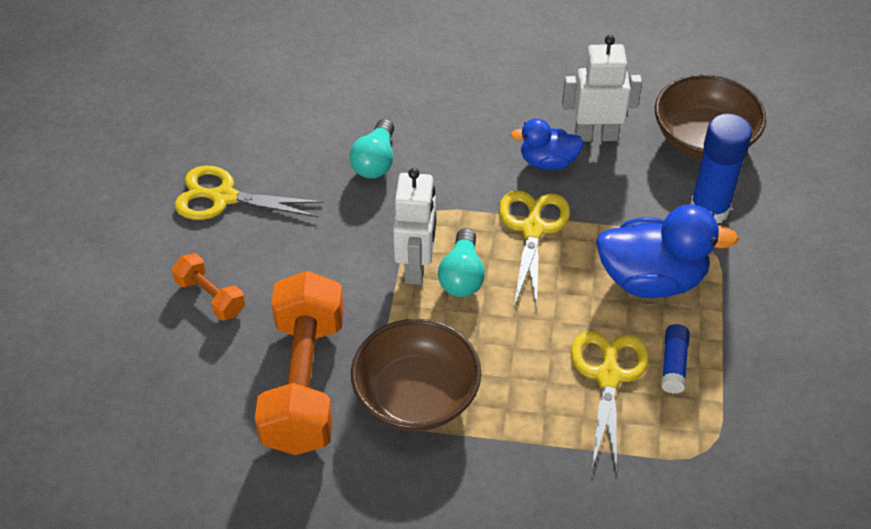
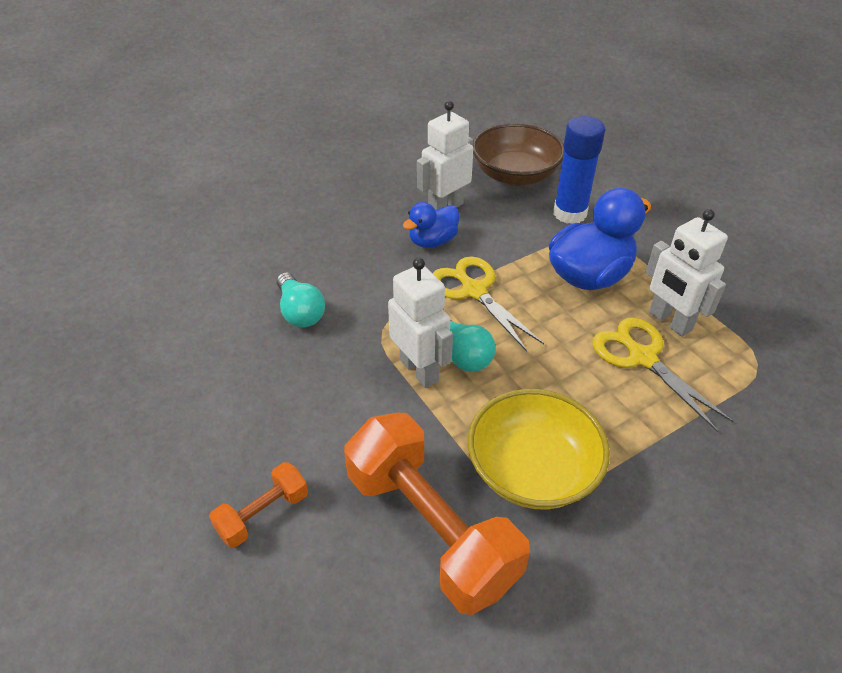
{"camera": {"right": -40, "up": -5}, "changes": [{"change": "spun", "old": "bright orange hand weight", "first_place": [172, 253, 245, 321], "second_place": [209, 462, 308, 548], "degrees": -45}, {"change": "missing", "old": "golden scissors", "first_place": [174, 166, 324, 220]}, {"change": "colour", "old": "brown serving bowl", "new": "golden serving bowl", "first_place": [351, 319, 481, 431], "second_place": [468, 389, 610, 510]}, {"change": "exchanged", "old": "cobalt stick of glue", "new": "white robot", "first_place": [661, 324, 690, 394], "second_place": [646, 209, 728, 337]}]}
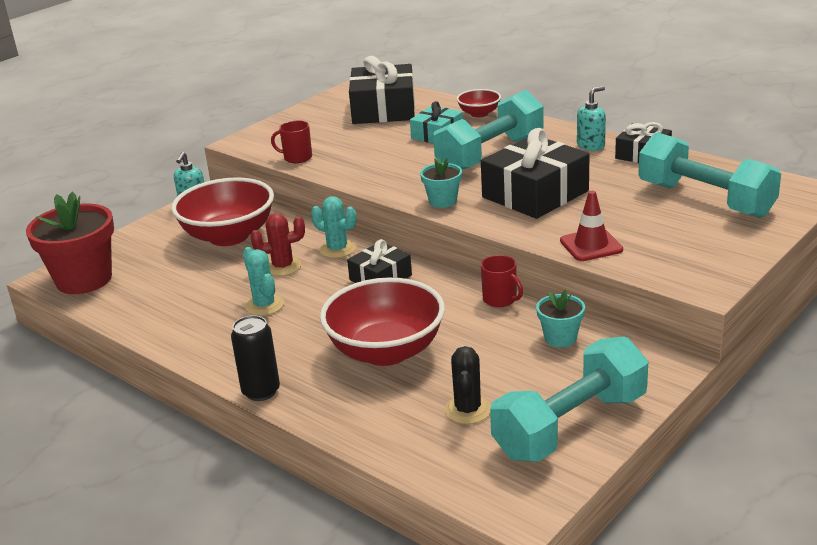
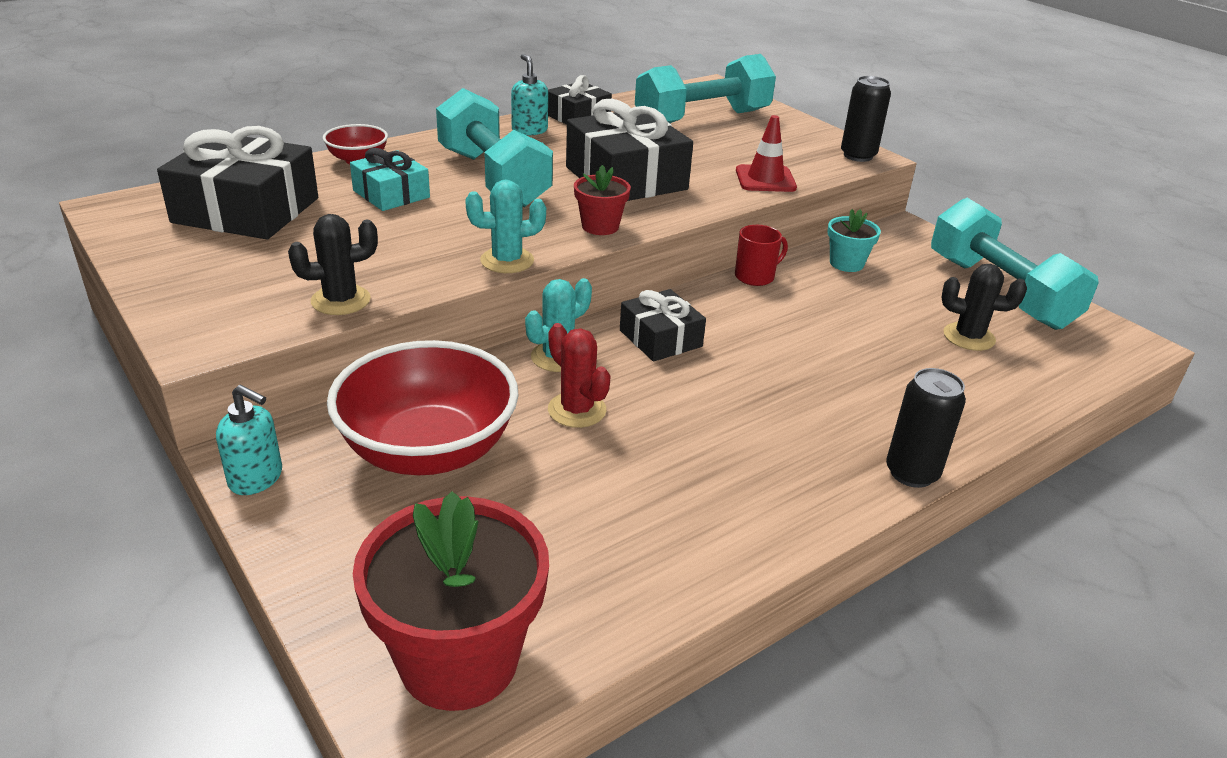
{"camera": {"right": -80, "up": 5}, "changes": [{"change": "relocated", "old": "teal prickly plant", "first_place": [243, 247, 284, 316], "second_place": [465, 180, 546, 273]}, {"change": "spun", "old": "scarlet prickly plant", "first_place": [251, 213, 305, 276], "second_place": [548, 323, 611, 428], "degrees": -45}, {"change": "exchanged", "old": "scarlet tea mug", "new": "ebony prickly plant", "first_place": [271, 120, 312, 163], "second_place": [288, 214, 378, 315]}, {"change": "missing", "old": "scarlet serving bowl", "first_place": [320, 277, 445, 366]}, {"change": "colour", "old": "teal potted plant", "new": "scarlet potted plant", "first_place": [420, 158, 462, 208], "second_place": [574, 165, 631, 235]}, {"change": "appeared", "new": "ebony soda can", "second_place": [841, 76, 891, 162]}]}
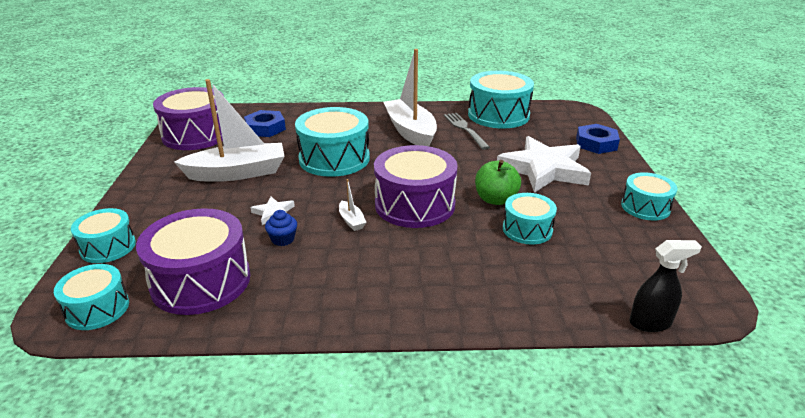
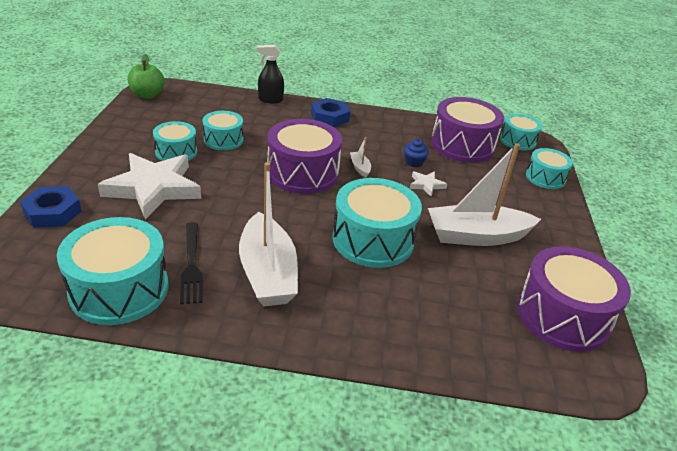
{"camera": {"right": -175, "up": 5}, "changes": [{"change": "relocated", "old": "cobalt nut", "first_place": [244, 110, 286, 137], "second_place": [311, 98, 350, 127]}, {"change": "colour", "old": "grey fork", "new": "ebony fork", "first_place": [444, 113, 490, 150], "second_place": [180, 222, 203, 304]}, {"change": "relocated", "old": "green apple fruit", "first_place": [475, 160, 521, 205], "second_place": [128, 54, 165, 99]}, {"change": "relocated", "old": "teal toy drum", "first_place": [621, 172, 677, 220], "second_place": [153, 121, 197, 161]}, {"change": "relocated", "old": "ebony spray cleaner", "first_place": [629, 240, 702, 332], "second_place": [257, 45, 284, 103]}]}
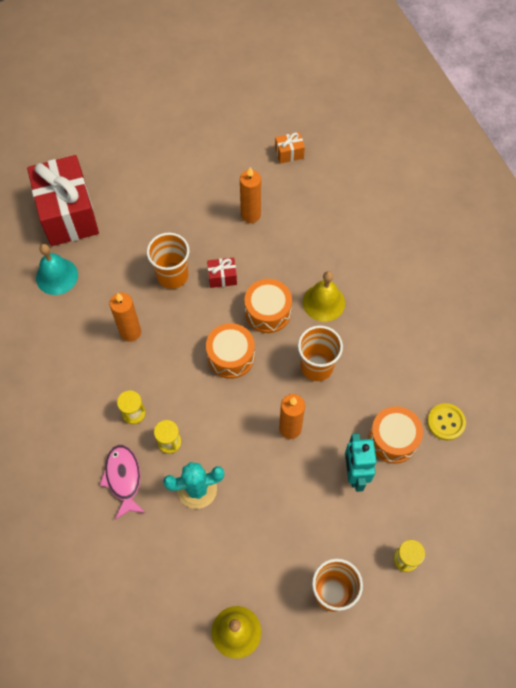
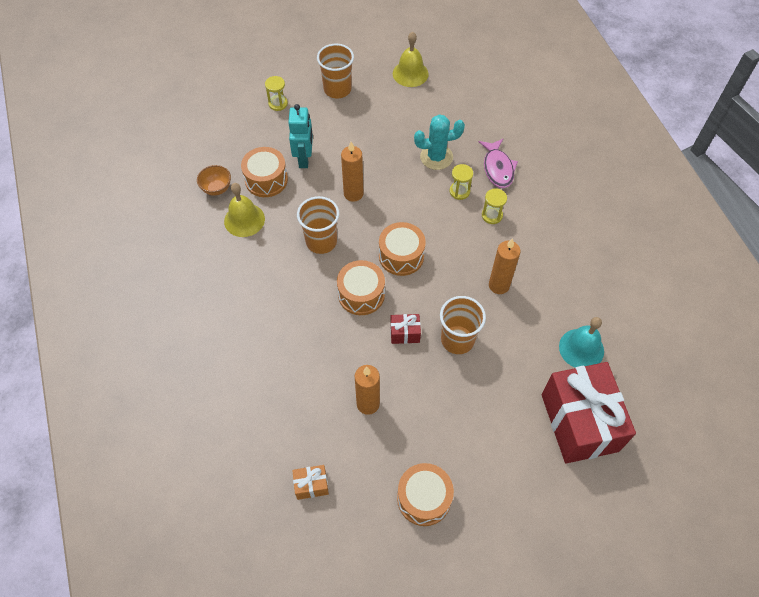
{"camera": {"right": -175, "up": -5}, "changes": [{"change": "relocated", "old": "golden bell", "first_place": [303, 271, 345, 322], "second_place": [224, 183, 265, 237]}, {"change": "exchanged", "old": "golden sewing button", "new": "bright orange serving bowl", "first_place": [427, 403, 466, 441], "second_place": [197, 165, 231, 196]}, {"change": "appeared", "new": "bright orange toy drum", "second_place": [397, 463, 454, 526]}]}
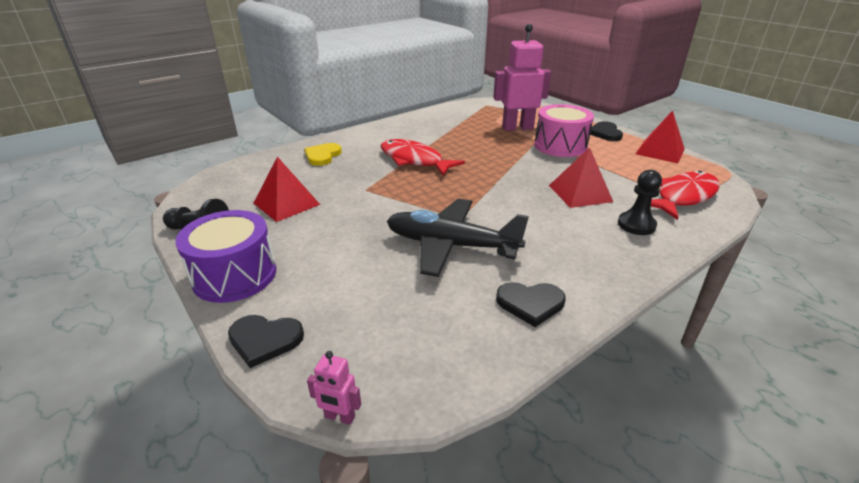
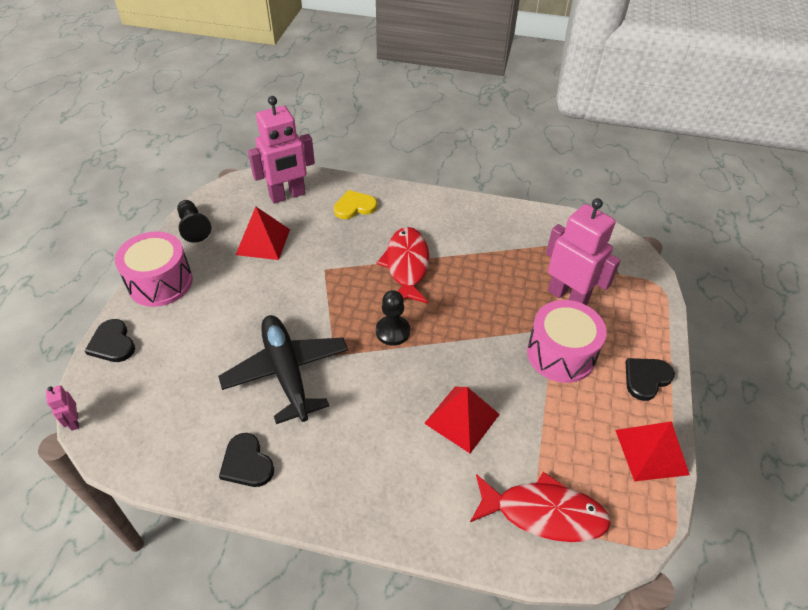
{"camera": {"right": 50, "up": 15}, "changes": [{"change": "colour", "old": "violet toy drum", "new": "rosy toy drum", "first_place": [176, 210, 276, 303], "second_place": [115, 231, 193, 307]}, {"change": "relocated", "old": "ebony pawn", "first_place": [618, 170, 662, 235], "second_place": [376, 290, 410, 346]}, {"change": "appeared", "new": "rosy robot", "second_place": [248, 96, 315, 203]}]}
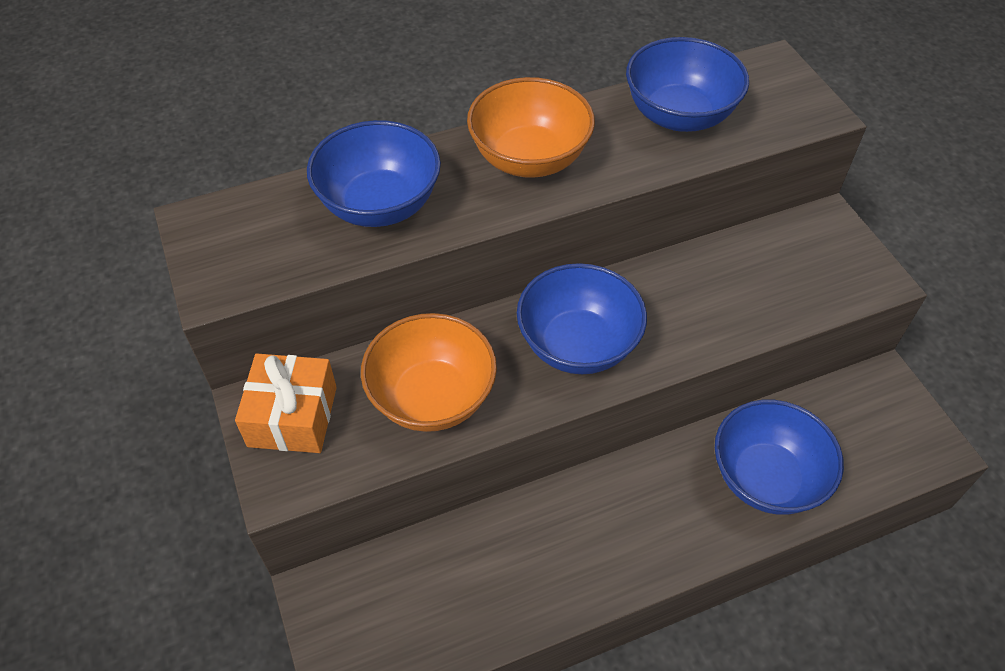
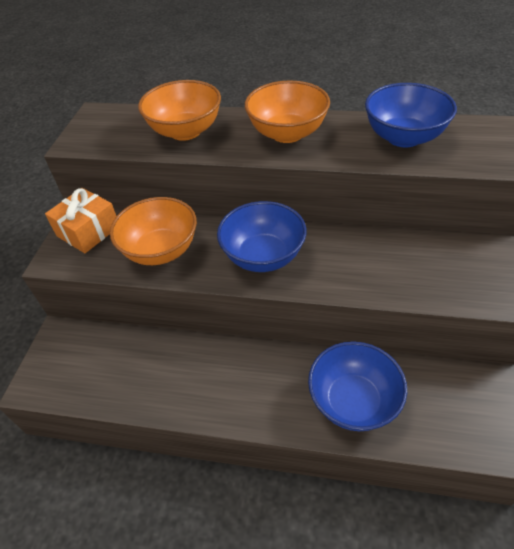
{"camera": {"right": 35, "up": -5}, "changes": [{"change": "colour", "old": "cobalt serving bowl", "new": "bright orange serving bowl", "first_place": [307, 120, 441, 227], "second_place": [138, 80, 221, 141]}]}
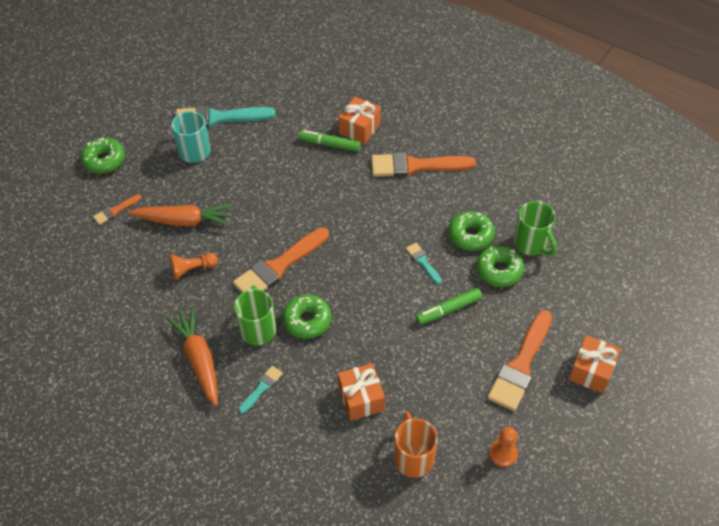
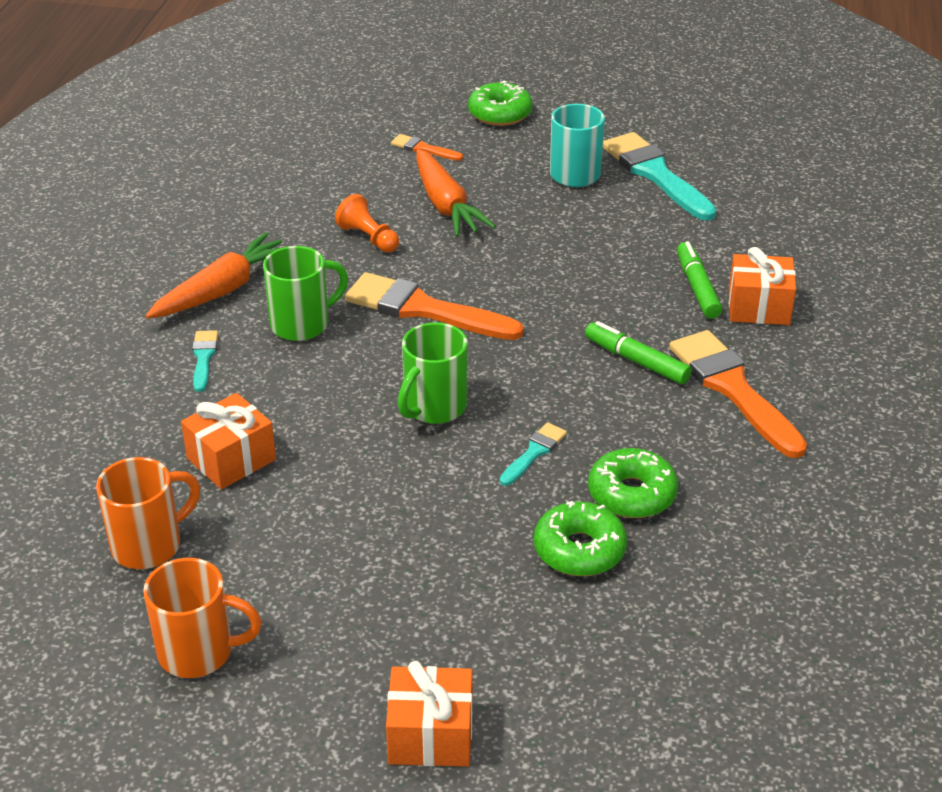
{"camera": {"right": 65, "up": -15}, "changes": [{"change": "spun", "old": "teal brush", "first_place": [239, 366, 283, 414], "second_place": [192, 330, 218, 392], "degrees": -105}, {"change": "missing", "old": "green donut", "first_place": [282, 294, 331, 339]}, {"change": "relocated", "old": "green marker pen", "first_place": [416, 288, 482, 325], "second_place": [585, 321, 692, 384]}, {"change": "missing", "old": "bright orange brush", "first_place": [487, 310, 552, 411]}, {"change": "exchanged", "old": "bright orange pawn", "new": "bright orange tea mug", "first_place": [489, 427, 518, 467], "second_place": [143, 558, 262, 678]}, {"change": "relocated", "old": "green tea mug", "first_place": [514, 201, 557, 256], "second_place": [398, 322, 468, 424]}]}
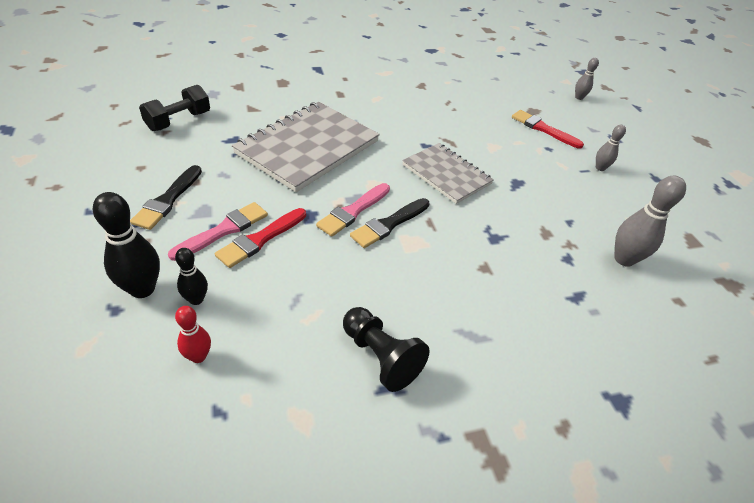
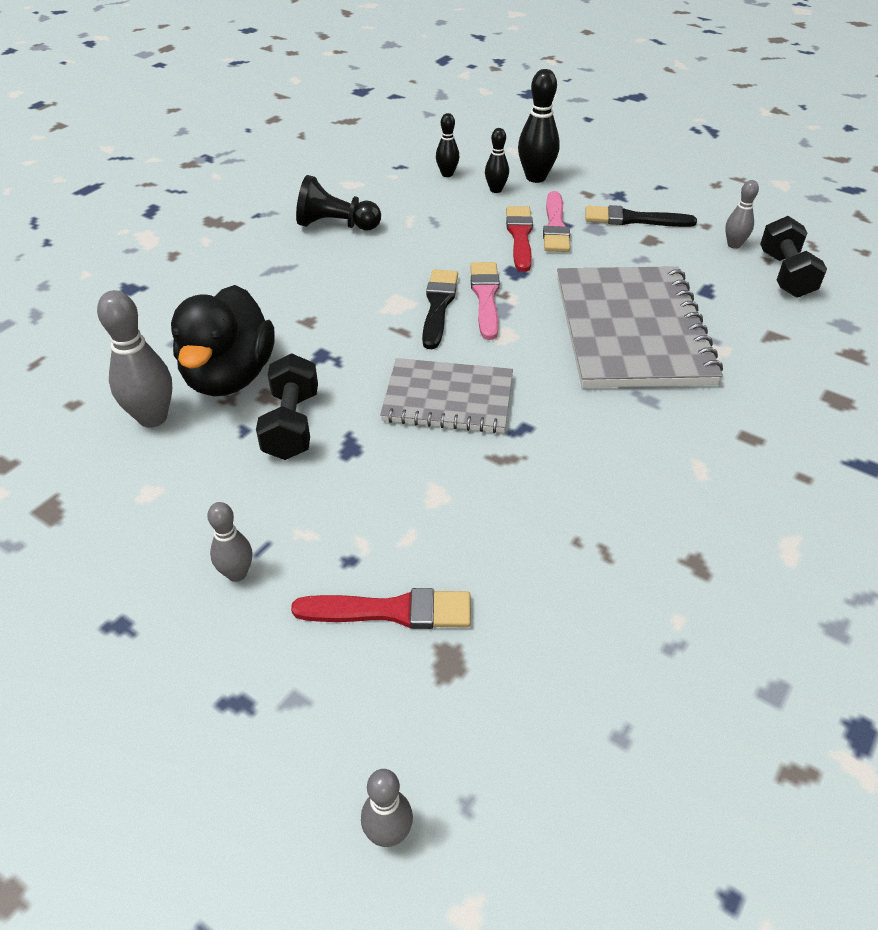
{"camera": {"right": 145, "up": 0}, "changes": [{"change": "spun", "old": "ebony brush", "first_place": [130, 165, 202, 230], "second_place": [585, 205, 697, 227], "degrees": -60}, {"change": "colour", "old": "scarlet bowling pin", "new": "ebony bowling pin", "first_place": [175, 306, 211, 363], "second_place": [436, 113, 459, 177]}, {"change": "appeared", "new": "ebony rubber duck", "second_place": [171, 285, 275, 396]}, {"change": "appeared", "new": "ebony hand weight", "second_place": [256, 354, 318, 460]}, {"change": "appeared", "new": "grey bowling pin", "second_place": [725, 180, 759, 249]}]}
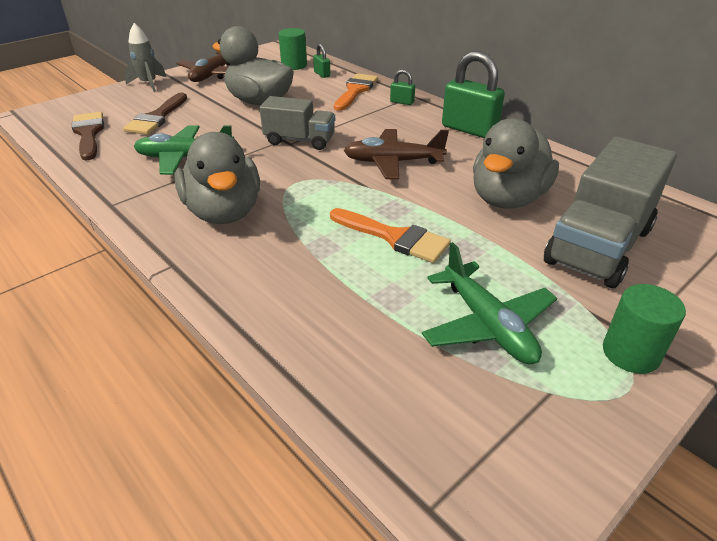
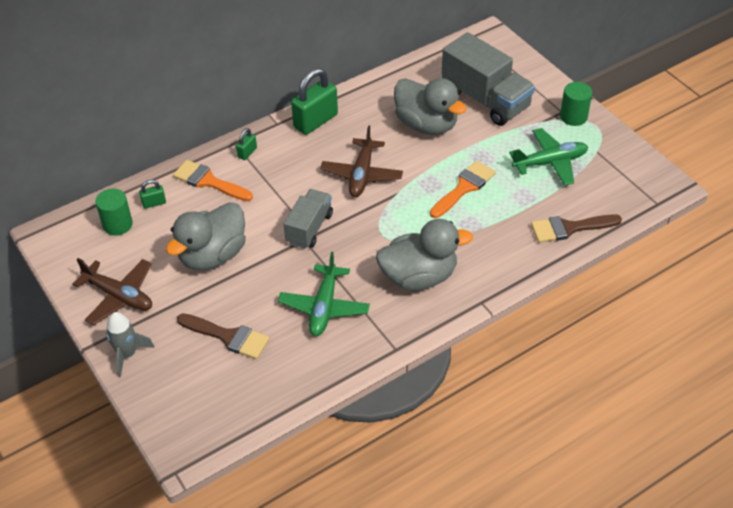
{"camera": {"right": -80, "up": 10}, "changes": [{"change": "relocated", "old": "brown brush", "first_place": [72, 112, 104, 160], "second_place": [531, 214, 622, 243]}]}
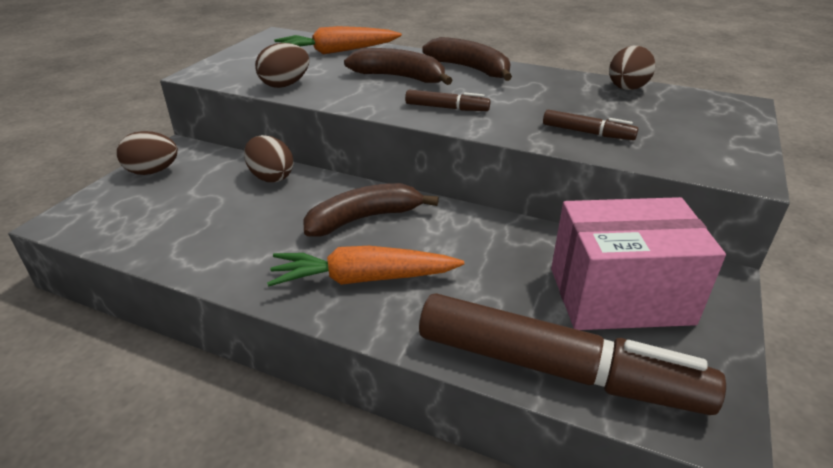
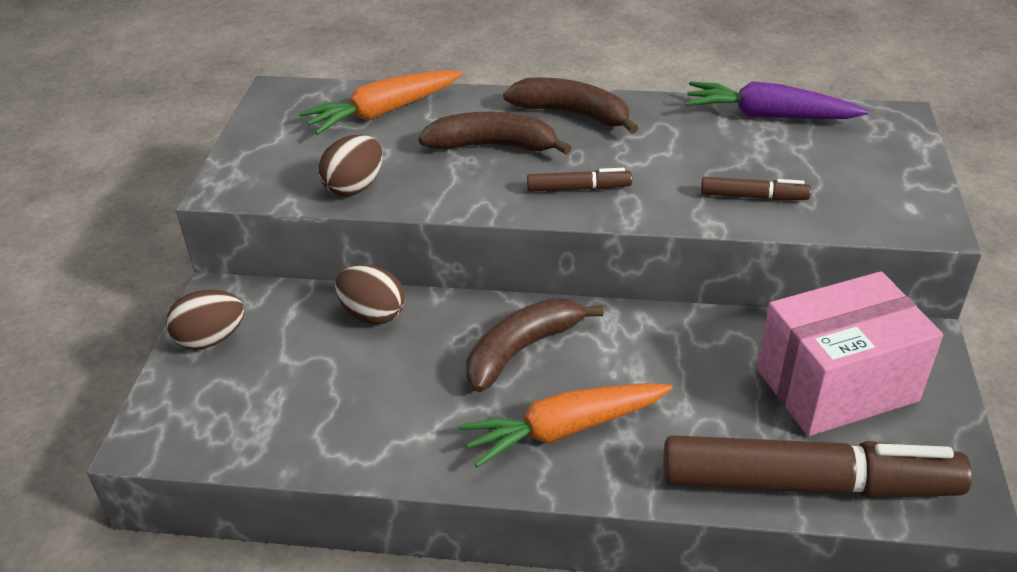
{"camera": {"right": -15, "up": 5}, "changes": [{"change": "exchanged", "old": "brown toy egg", "new": "violet carrot", "first_place": [609, 46, 655, 90], "second_place": [685, 81, 869, 119]}]}
